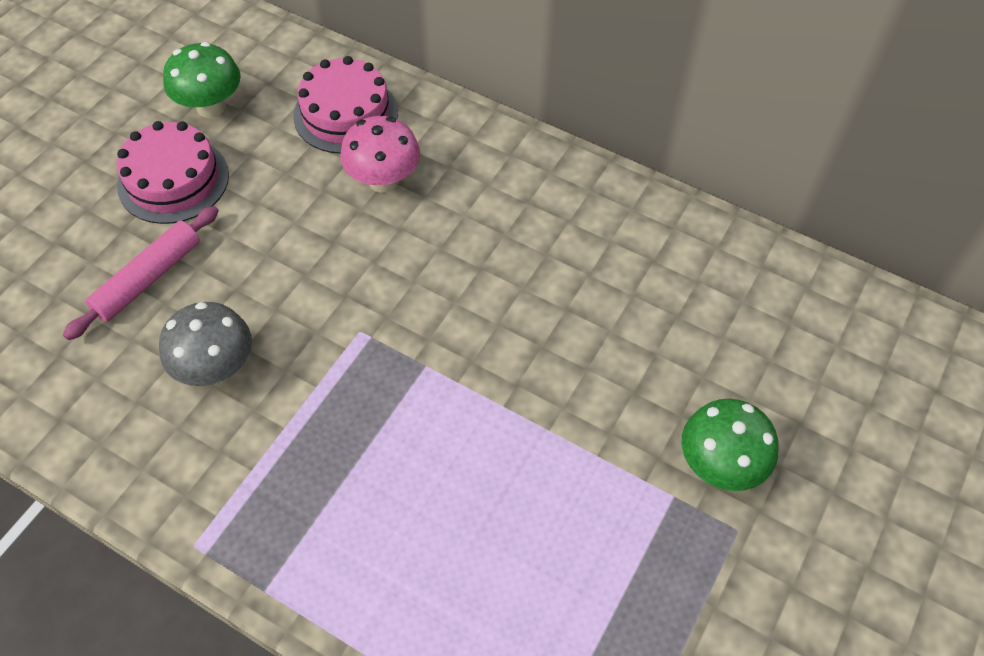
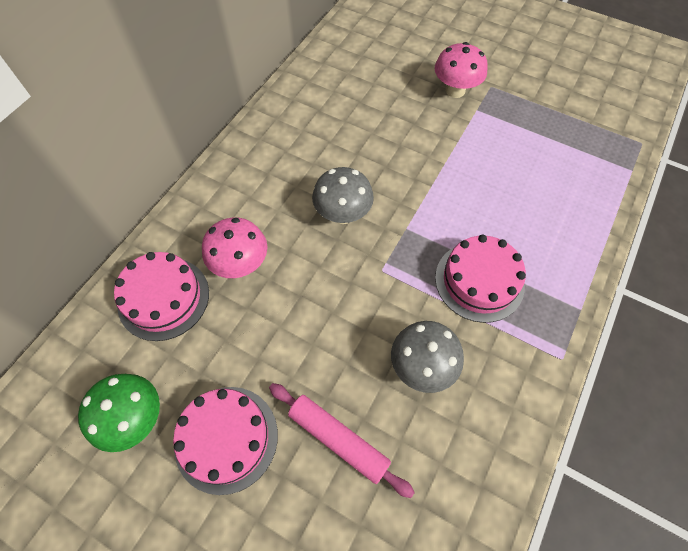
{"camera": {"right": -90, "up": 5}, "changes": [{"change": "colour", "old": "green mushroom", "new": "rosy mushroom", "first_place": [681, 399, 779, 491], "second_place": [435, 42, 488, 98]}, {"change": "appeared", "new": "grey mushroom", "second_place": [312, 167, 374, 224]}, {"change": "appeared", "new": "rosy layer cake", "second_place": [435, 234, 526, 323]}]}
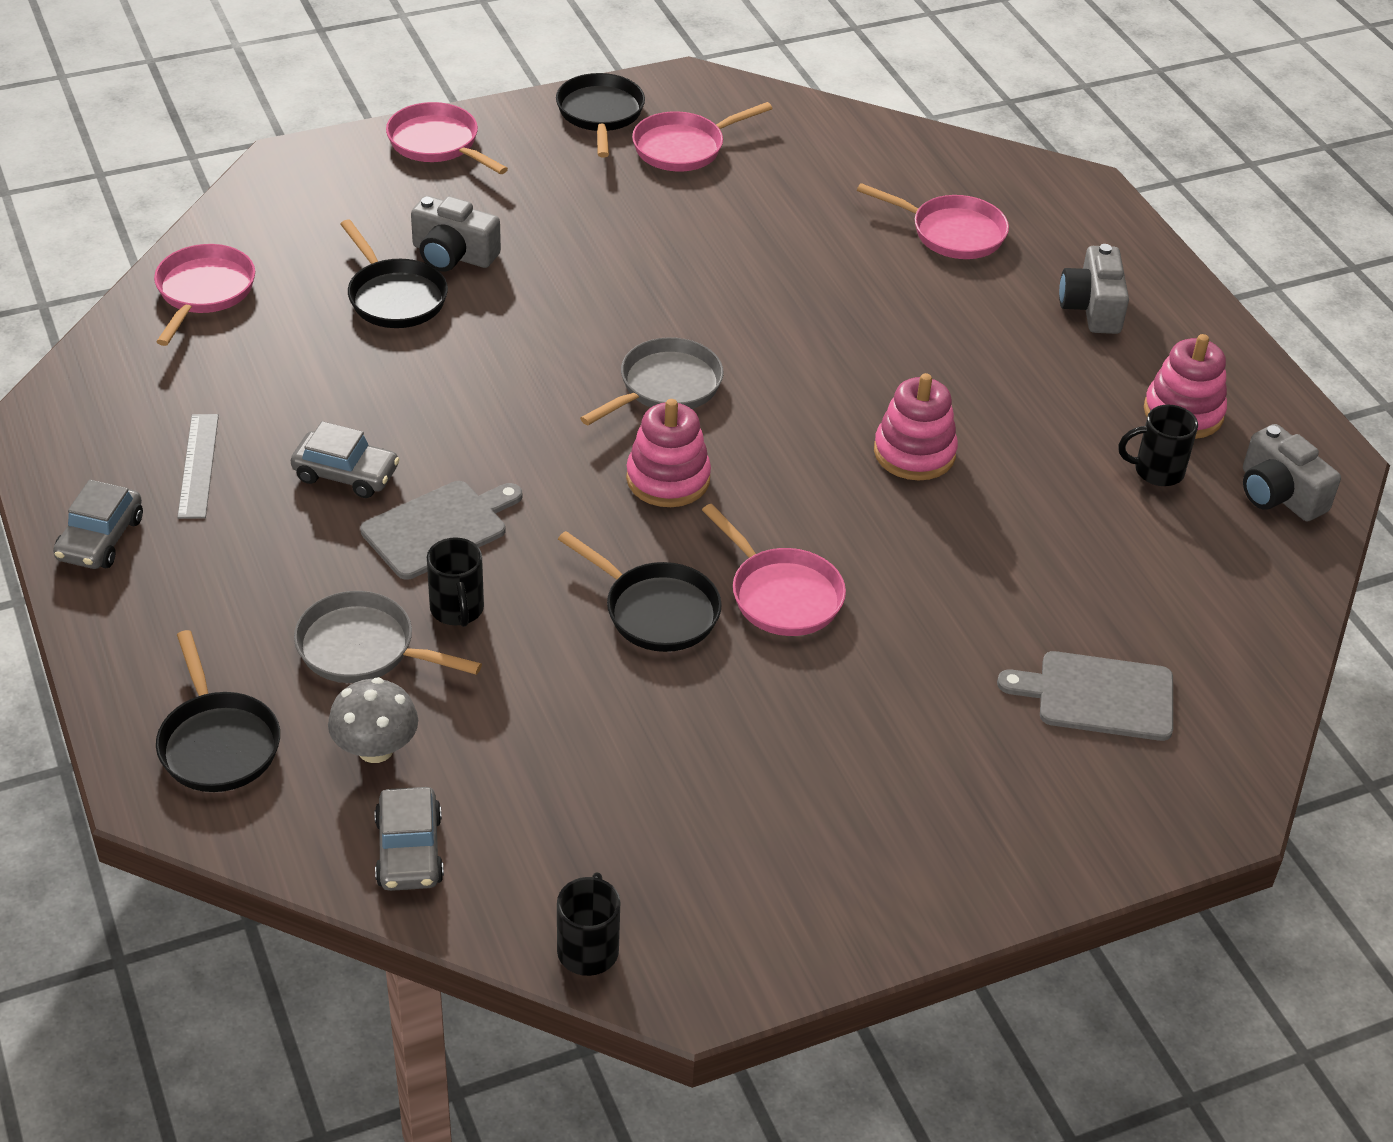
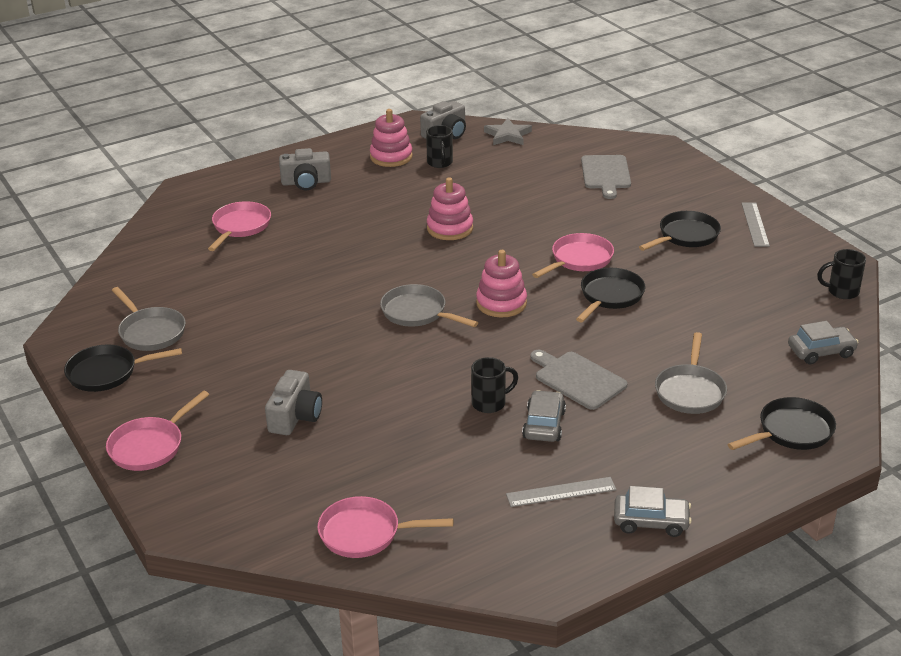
{"camera": {"right": -95, "up": -10}, "changes": [{"change": "missing", "old": "grey mushroom", "first_place": [328, 677, 418, 763]}, {"change": "relocated", "old": "ebony pan", "first_place": [340, 219, 448, 328], "second_place": [639, 211, 721, 251]}, {"change": "relocated", "old": "ebony tea mug", "first_place": [427, 537, 484, 627], "second_place": [471, 357, 518, 413]}, {"change": "colour", "old": "rosy pan", "new": "grey pan", "first_place": [632, 102, 772, 172], "second_place": [112, 287, 186, 351]}, {"change": "appeared", "new": "grey five-pointed star", "second_place": [484, 118, 532, 145]}, {"change": "appeared", "new": "grey straightedge", "second_place": [741, 203, 770, 247]}]}
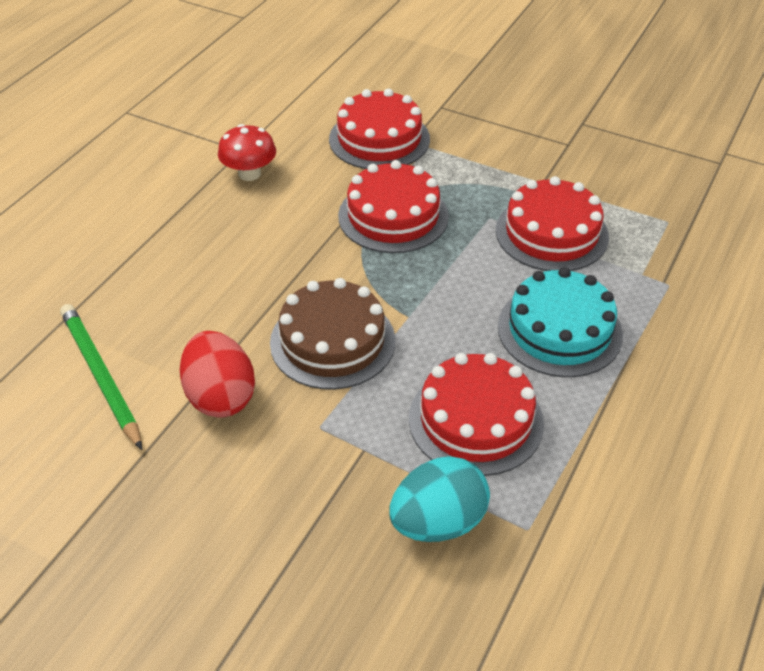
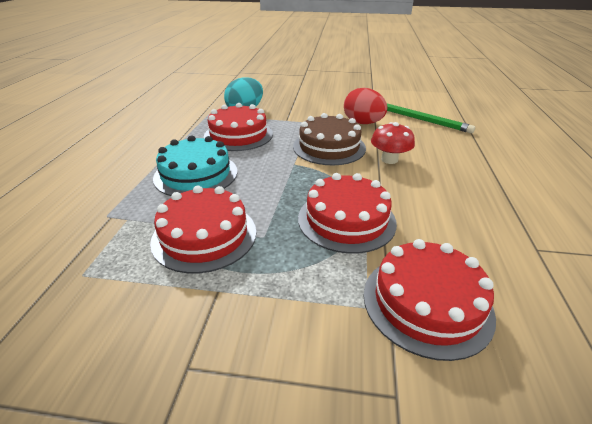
{"camera": {"right": 160, "up": -10}, "changes": [{"change": "relocated", "old": "scarlet mushroom", "first_place": [218, 124, 276, 181], "second_place": [371, 122, 415, 164]}]}
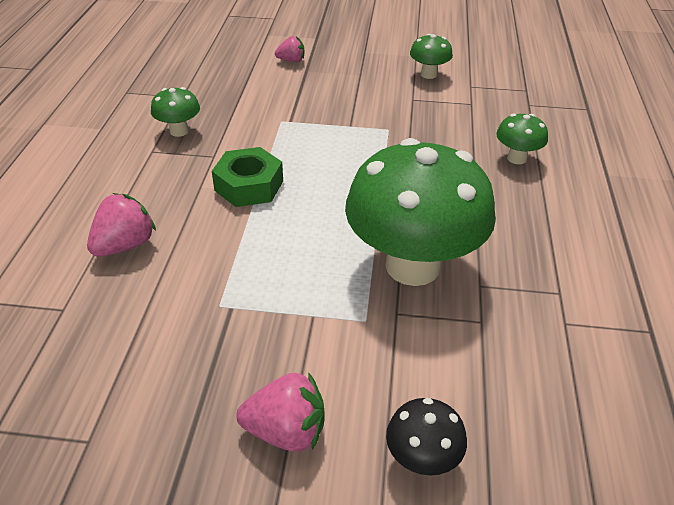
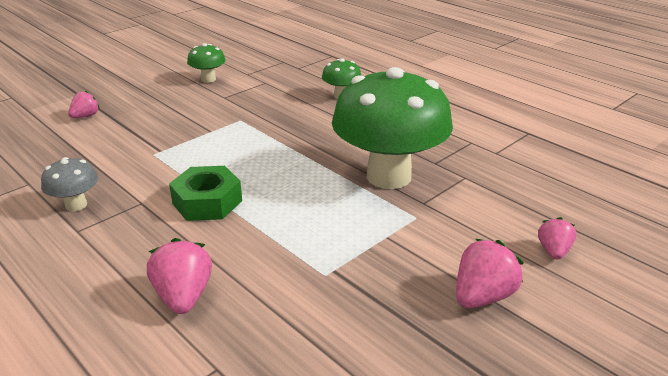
{"camera": {"right": -50, "up": -10}, "changes": [{"change": "colour", "old": "green mushroom", "new": "grey mushroom", "first_place": [151, 87, 200, 137], "second_place": [41, 157, 98, 211]}, {"change": "exchanged", "old": "ebony mushroom", "new": "rosy strawberry", "first_place": [386, 398, 467, 476], "second_place": [538, 217, 576, 260]}]}
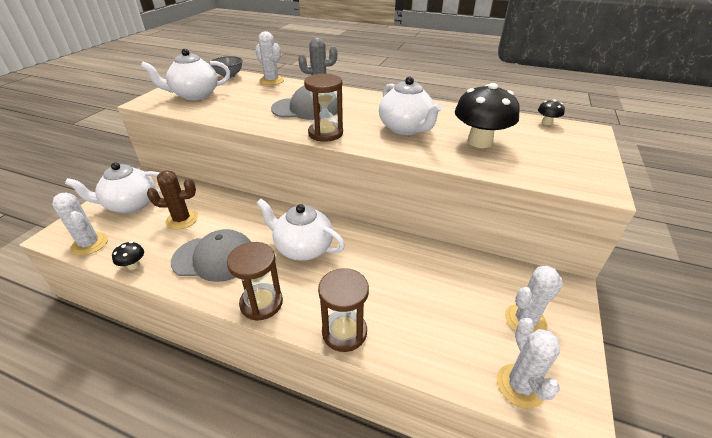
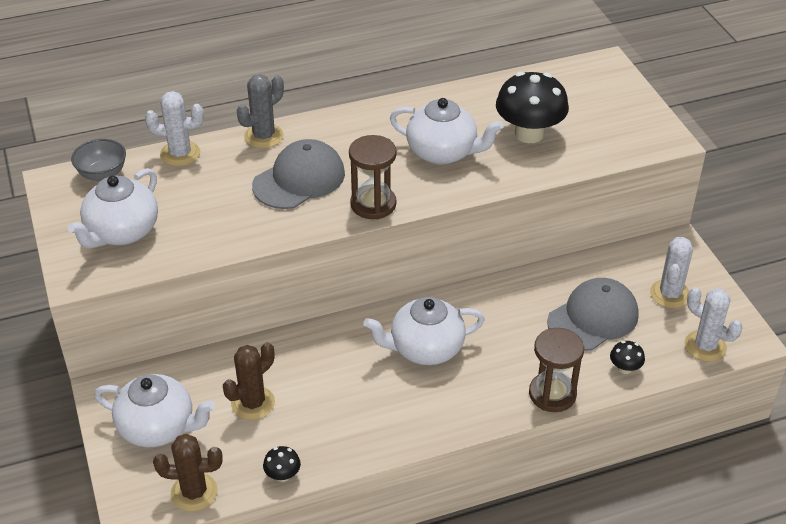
{"camera": {"right": -40, "up": 5}, "changes": [{"change": "colour", "old": "white prickly plant", "new": "brown prickly plant", "first_place": [52, 193, 108, 256], "second_place": [153, 434, 223, 512]}, {"change": "spun", "old": "white teapot", "first_place": [65, 162, 161, 213], "second_place": [94, 374, 215, 447], "degrees": -105}, {"change": "relocated", "old": "grey baseball cap", "first_place": [171, 229, 251, 282], "second_place": [547, 278, 639, 351]}, {"change": "missing", "old": "brown sandglass", "first_place": [227, 242, 283, 321]}, {"change": "relocated", "old": "ebony mushroom", "first_place": [538, 99, 565, 125], "second_place": [610, 341, 645, 374]}]}
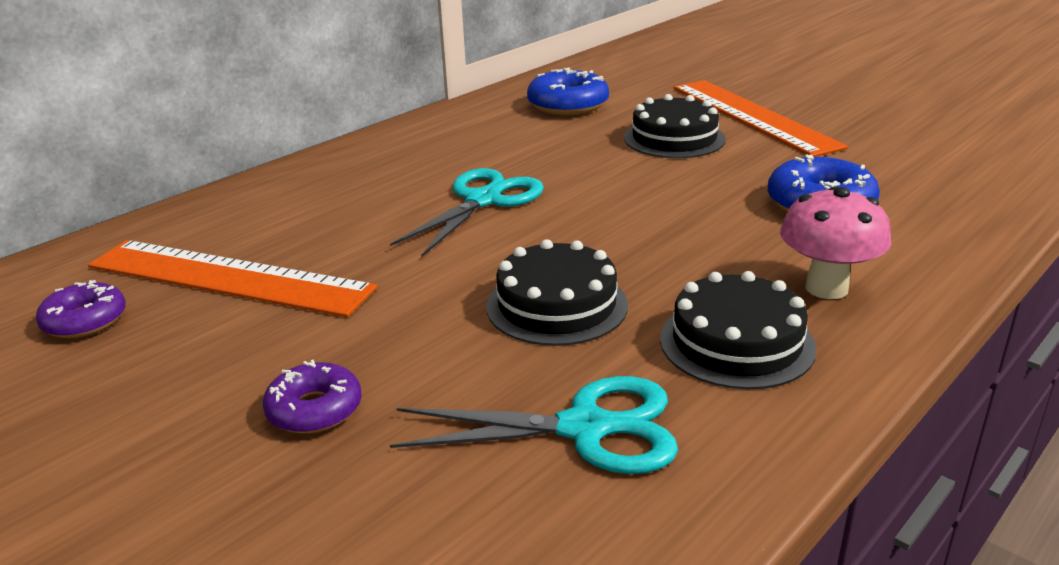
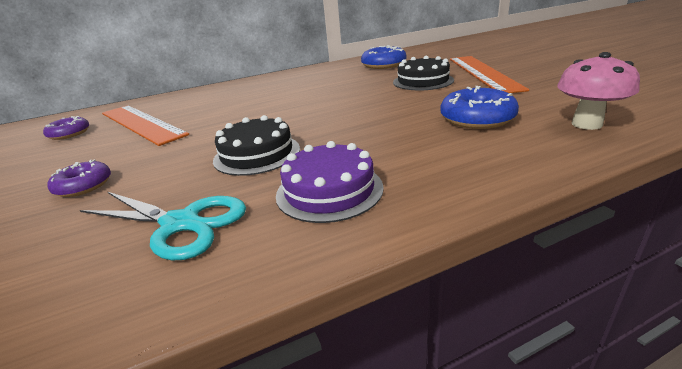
{"camera": {"right": 25, "up": 0}, "changes": [{"change": "missing", "old": "teal scissors", "first_place": [390, 168, 544, 257]}, {"change": "colour", "old": "ebony layer cake", "new": "violet layer cake", "first_place": [660, 271, 817, 389], "second_place": [276, 141, 384, 223]}, {"change": "relocated", "old": "rosy mushroom", "first_place": [780, 186, 891, 299], "second_place": [557, 52, 640, 130]}]}
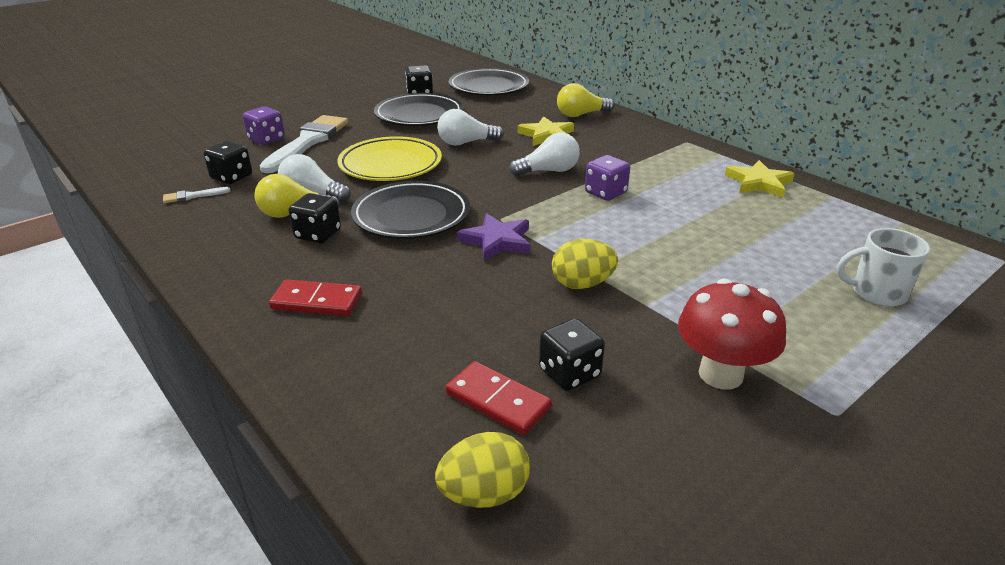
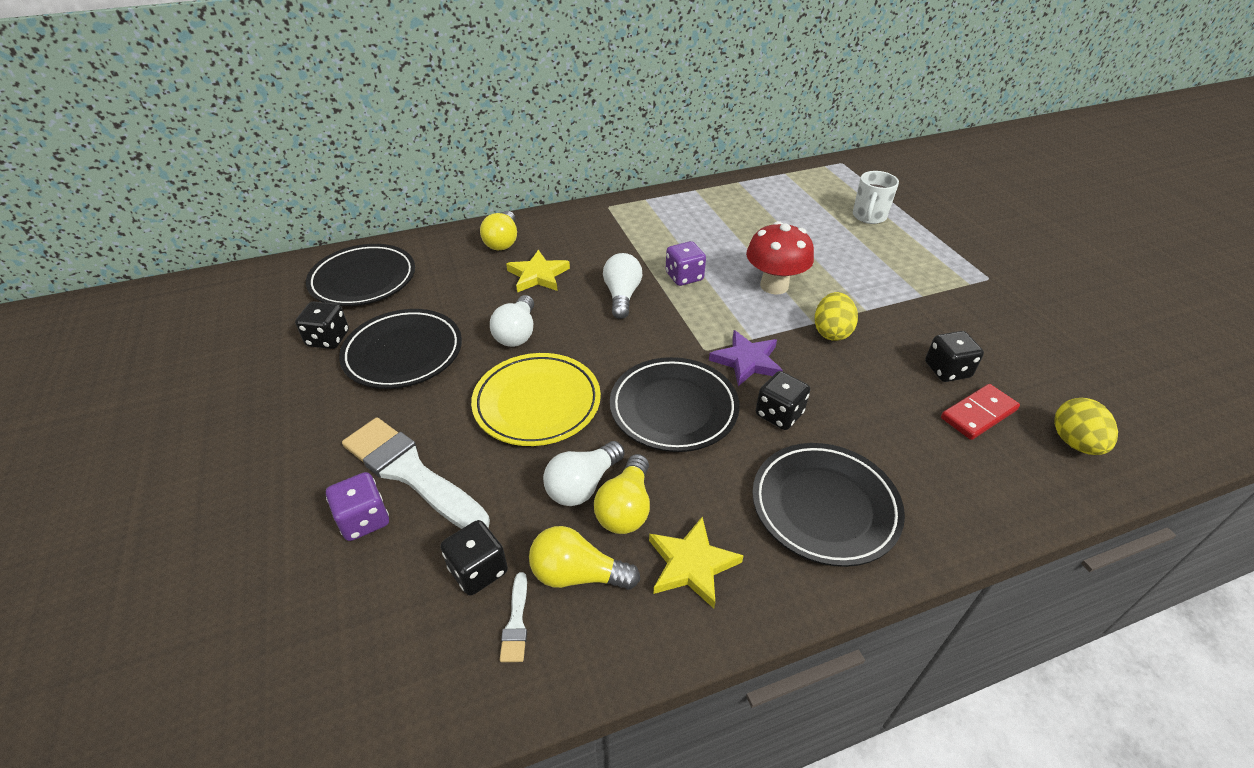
{"camera": {"right": -70, "up": 10}, "changes": [{"change": "exchanged", "old": "scarlet domino piece", "new": "ebony dinner plate", "first_place": [269, 279, 362, 316], "second_place": [752, 443, 905, 567]}, {"change": "relocated", "old": "ebony dice", "first_place": [289, 193, 341, 243], "second_place": [756, 371, 810, 430]}, {"change": "relocated", "old": "scarlet mushroom", "first_place": [678, 278, 786, 389], "second_place": [746, 221, 814, 294]}, {"change": "relocated", "old": "golden five-pointed star", "first_place": [725, 160, 795, 198], "second_place": [649, 517, 744, 608]}, {"change": "appeared", "new": "golden lightbulb", "second_place": [529, 526, 640, 590]}]}
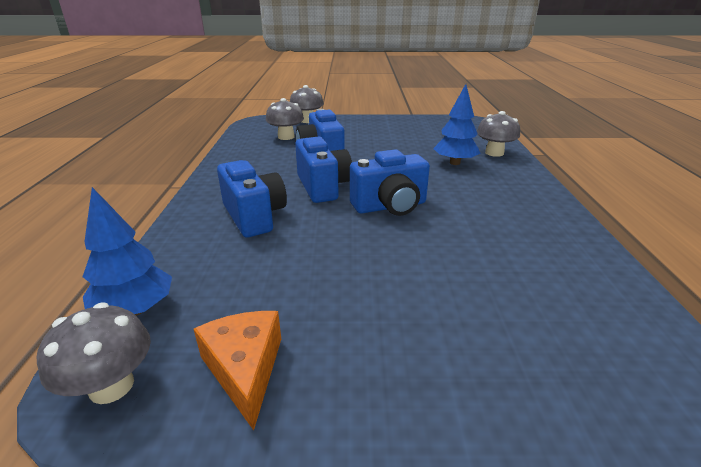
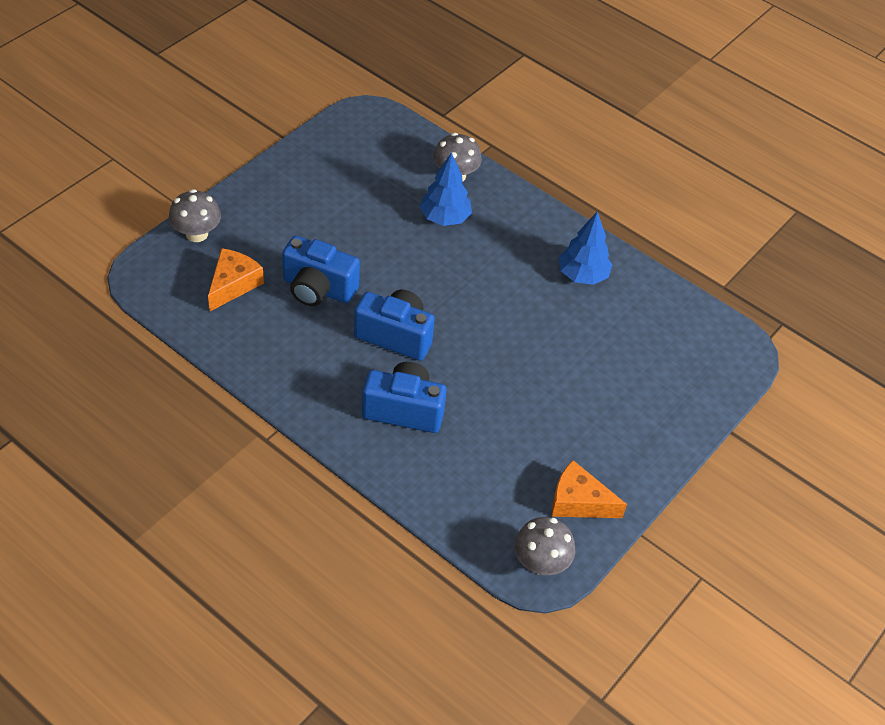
{"camera": {"right": -55, "up": 20}, "changes": [{"change": "relocated", "old": "cobalt toy tree", "first_place": [82, 187, 172, 316], "second_place": [559, 211, 612, 285]}, {"change": "exchanged", "old": "grey mushroom", "new": "bright orange cheese", "first_place": [266, 98, 304, 140], "second_place": [208, 248, 264, 311]}, {"change": "missing", "old": "cobalt photo camera", "first_place": [350, 149, 430, 216]}]}
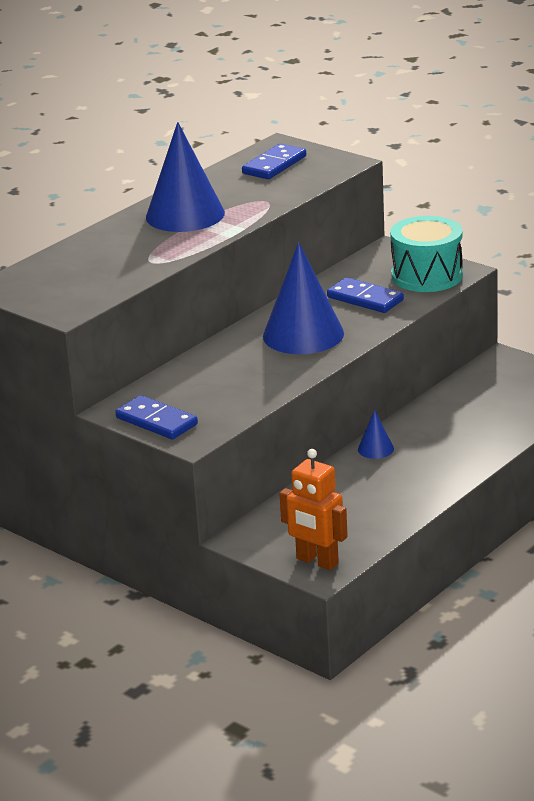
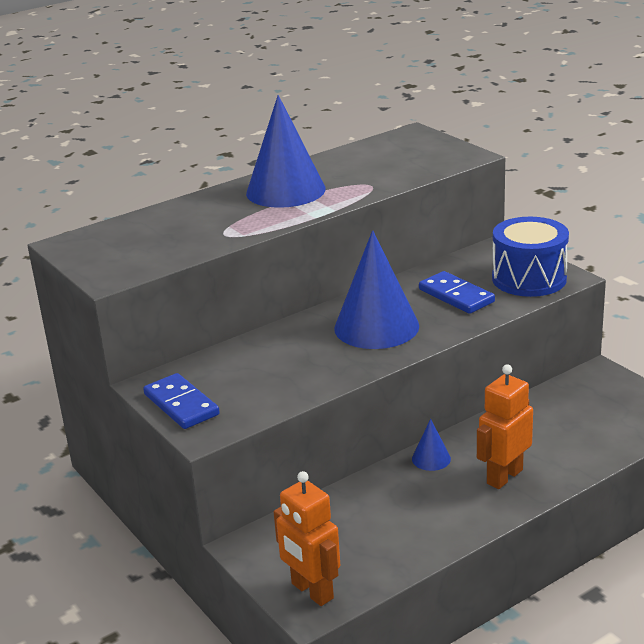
{"camera": {"right": 15, "up": 0}, "changes": [{"change": "missing", "old": "cobalt domino piece", "first_place": [242, 144, 306, 179]}, {"change": "colour", "old": "teal toy drum", "new": "cobalt toy drum", "first_place": [390, 216, 463, 292], "second_place": [492, 217, 569, 297]}, {"change": "appeared", "new": "bright orange robot", "second_place": [477, 365, 533, 489]}]}
